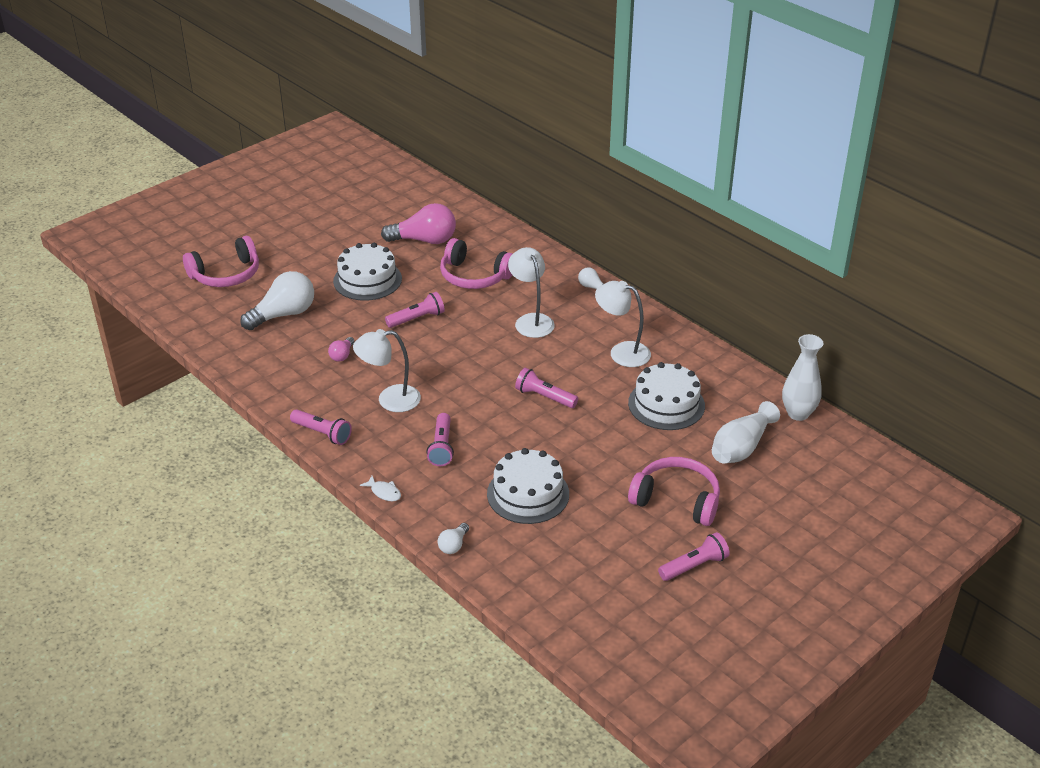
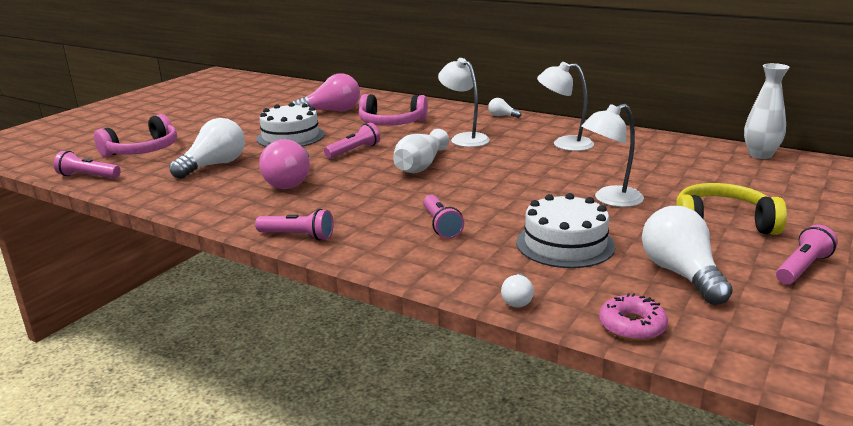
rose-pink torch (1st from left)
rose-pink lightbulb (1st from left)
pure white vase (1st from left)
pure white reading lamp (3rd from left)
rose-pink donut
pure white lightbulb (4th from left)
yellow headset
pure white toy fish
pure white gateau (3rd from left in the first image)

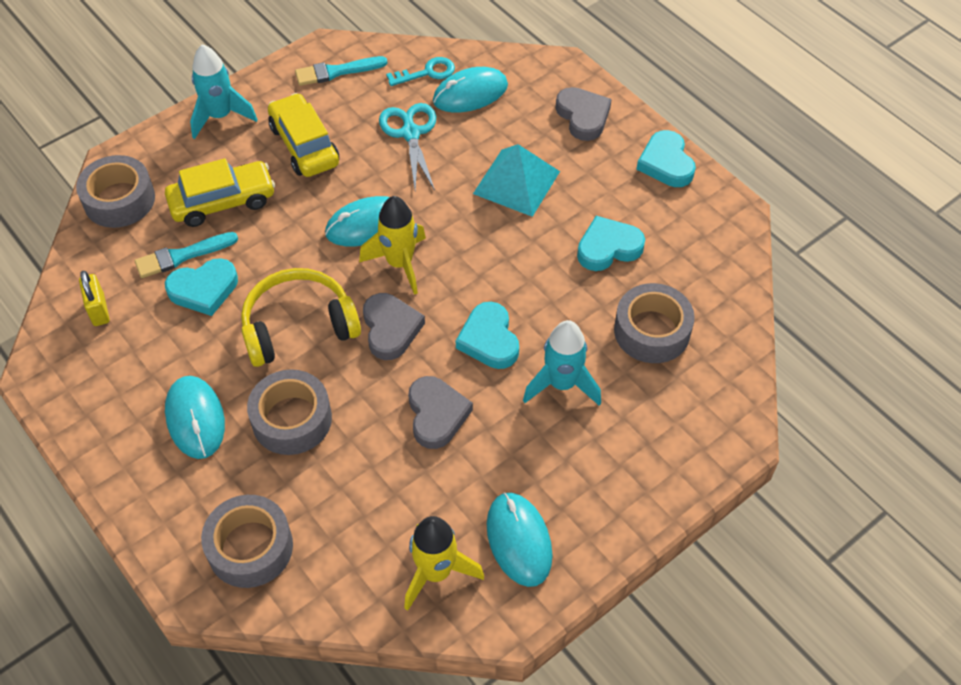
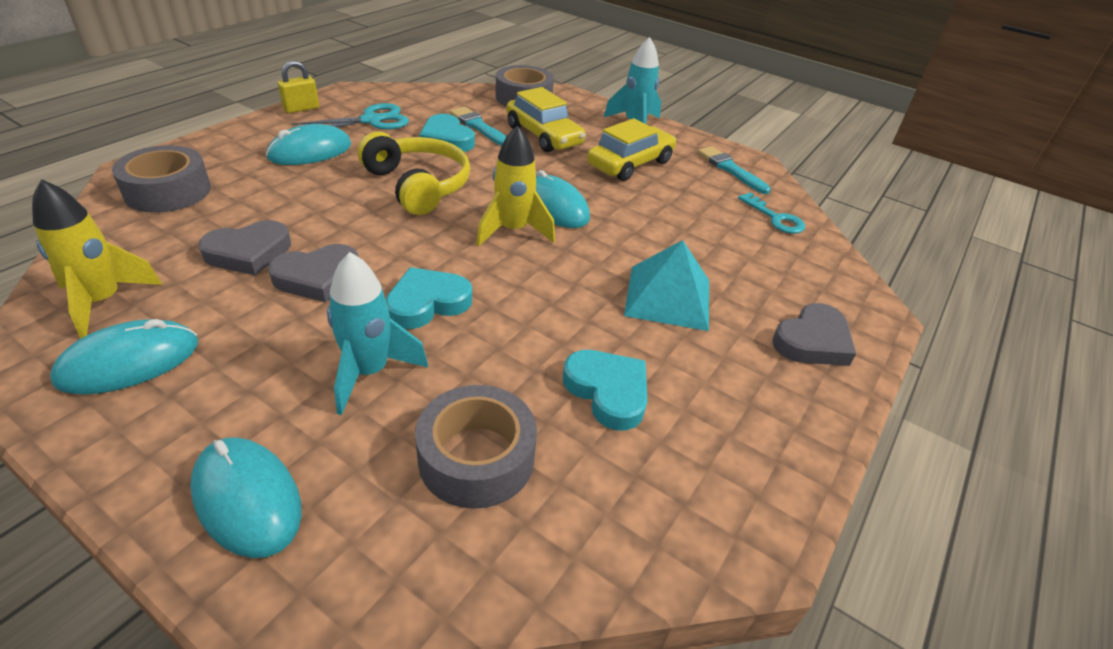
teal PC mouse (2nd from left)
ash-grey heart shape (1st from left)
yellow lock
teal shears
ash-grey sticky tape (3rd from left in the first image)
teal heart shape (4th from left in the first image)

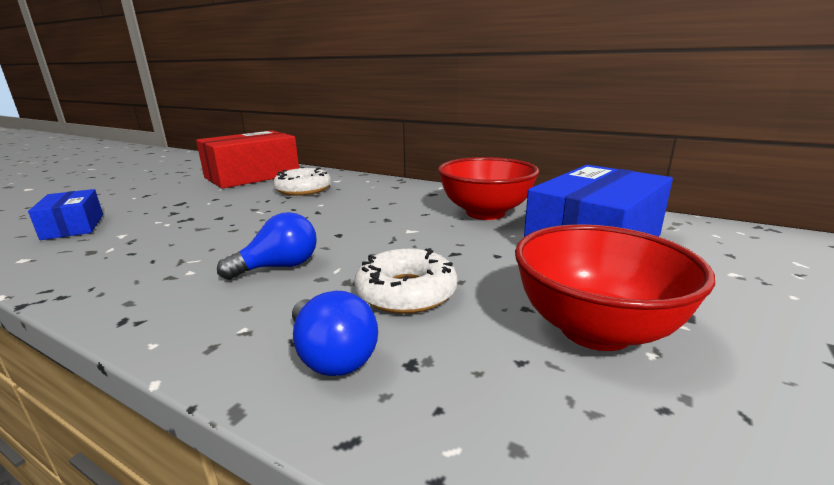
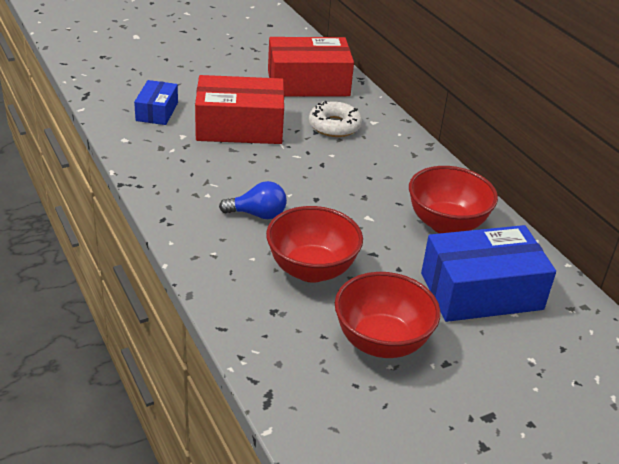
red package (1st from left)
red deep dish (1st from left)
blue lightbulb (2nd from left in the first image)

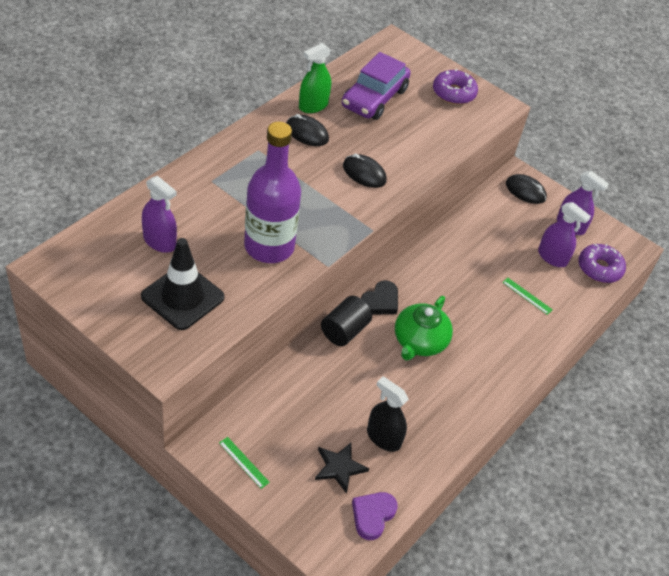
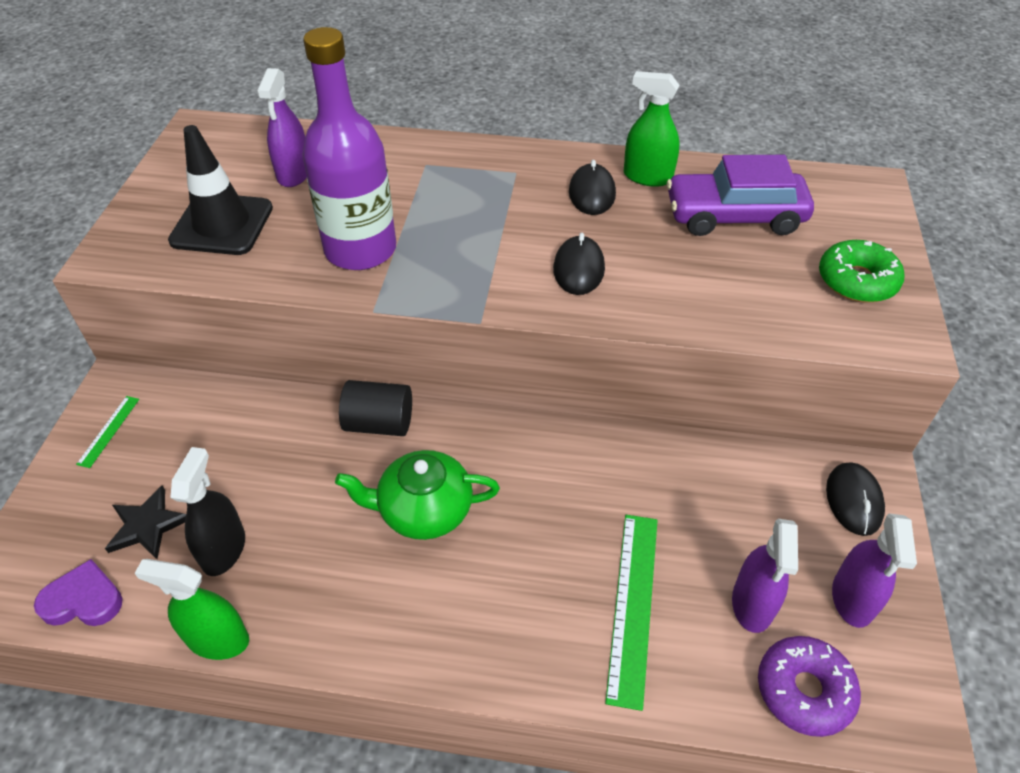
leaf-green spray bottle (1st from left)
leaf-green straightedge (2nd from left)
leaf-green donut
ebony heart shape

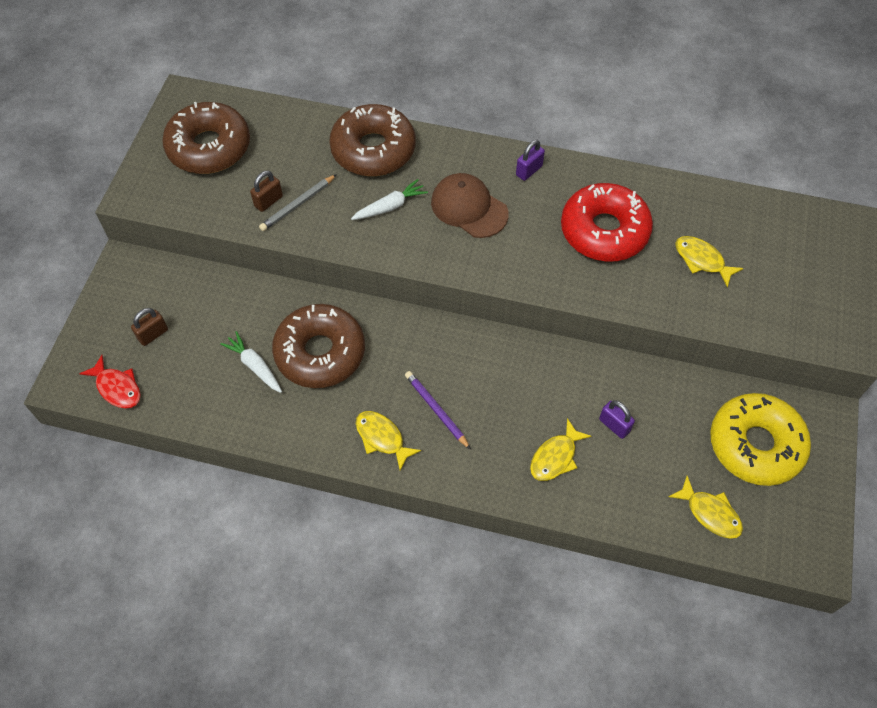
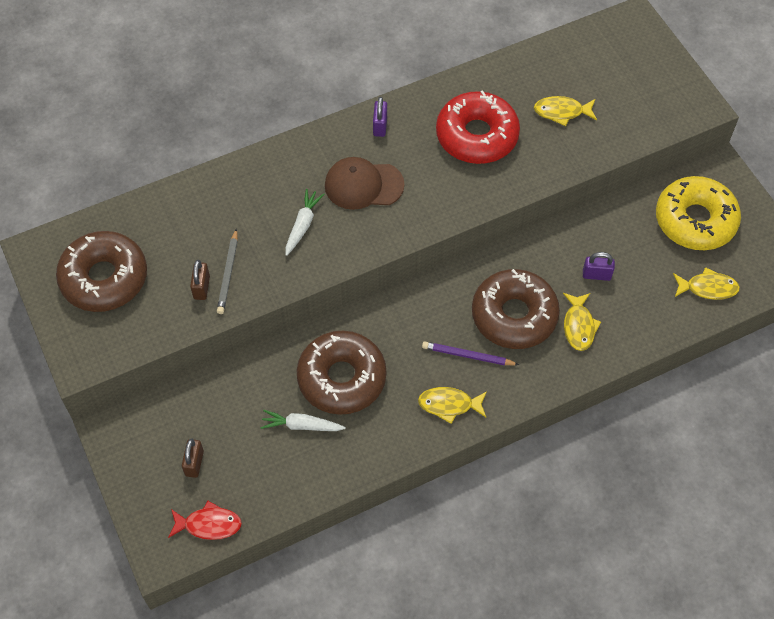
brown donut (3rd from left)

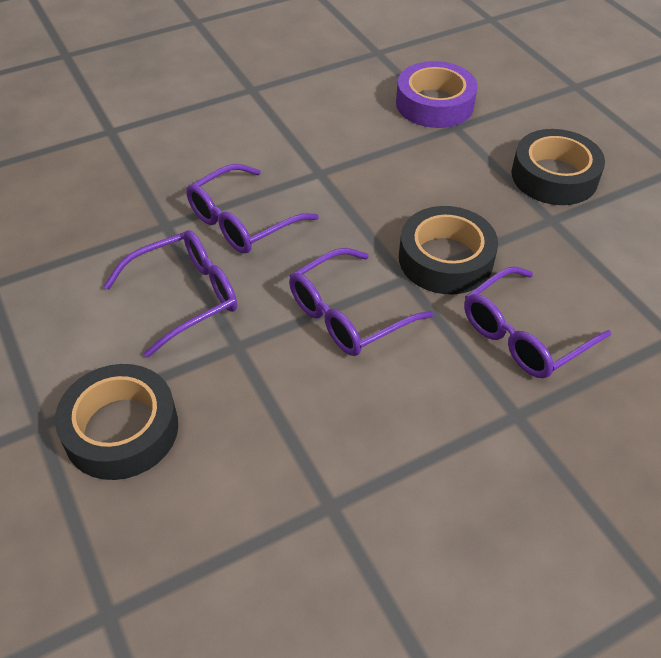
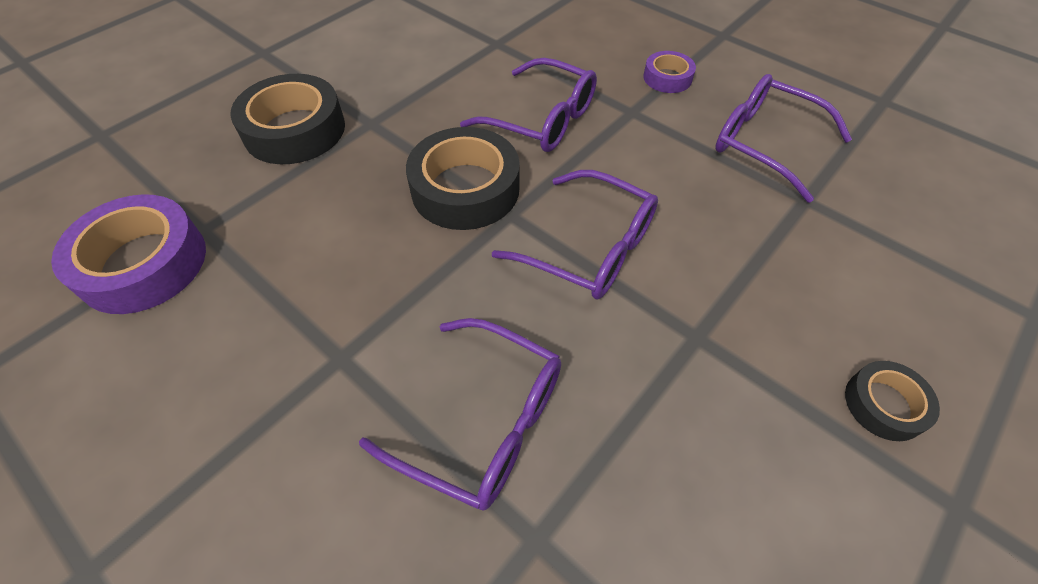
royal purple sticky tape (2nd from left)
royal purple eyeglasses (4th from left)
ebony sticky tape (3rd from left)

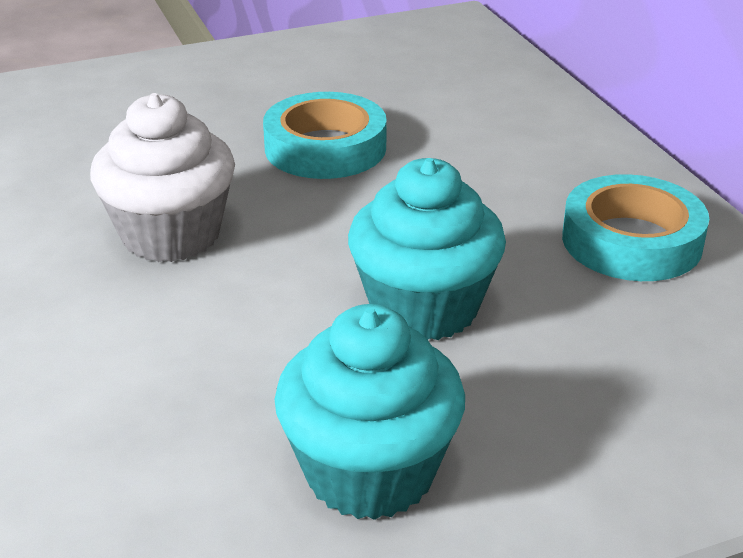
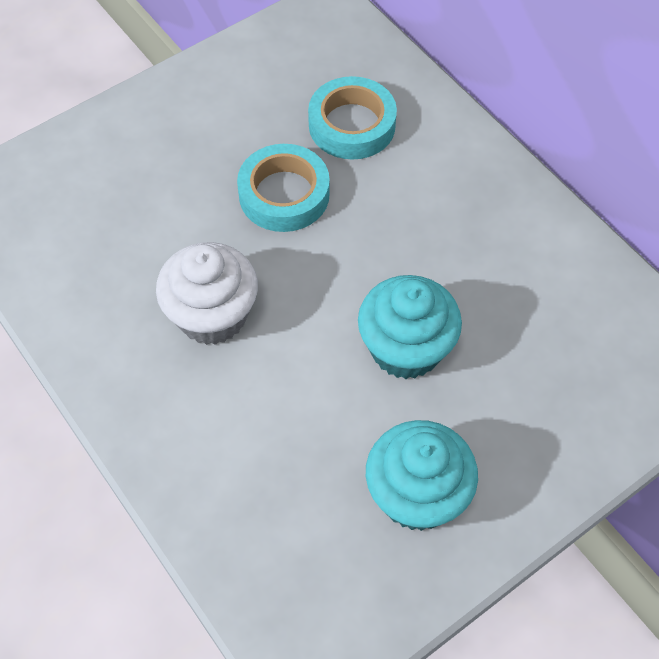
teal sticky tape (2nd from left)

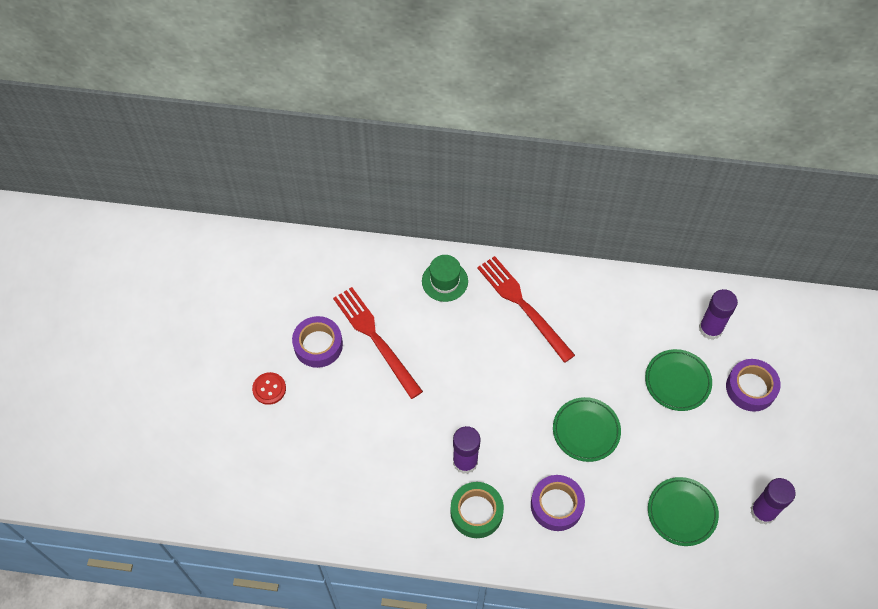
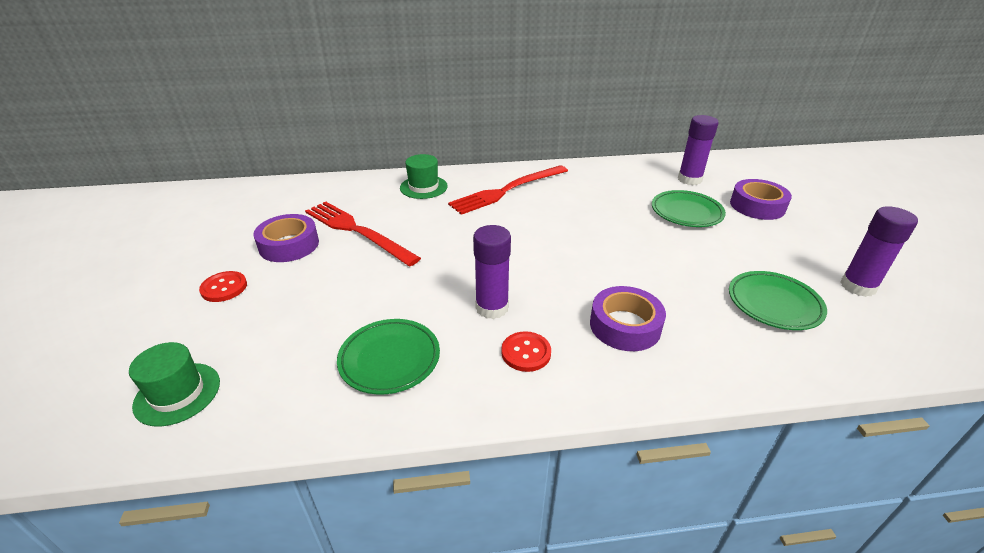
leaf-green hat (1st from left)
leaf-green plate (1st from left)
red table fork (2nd from left)
red sewing button (2nd from left)

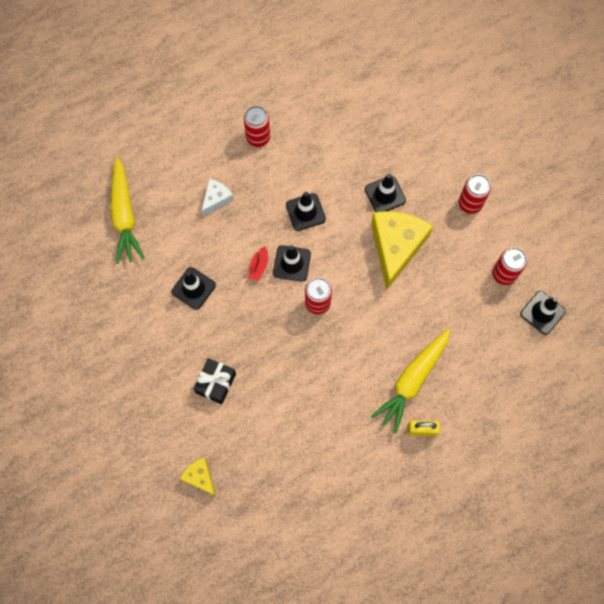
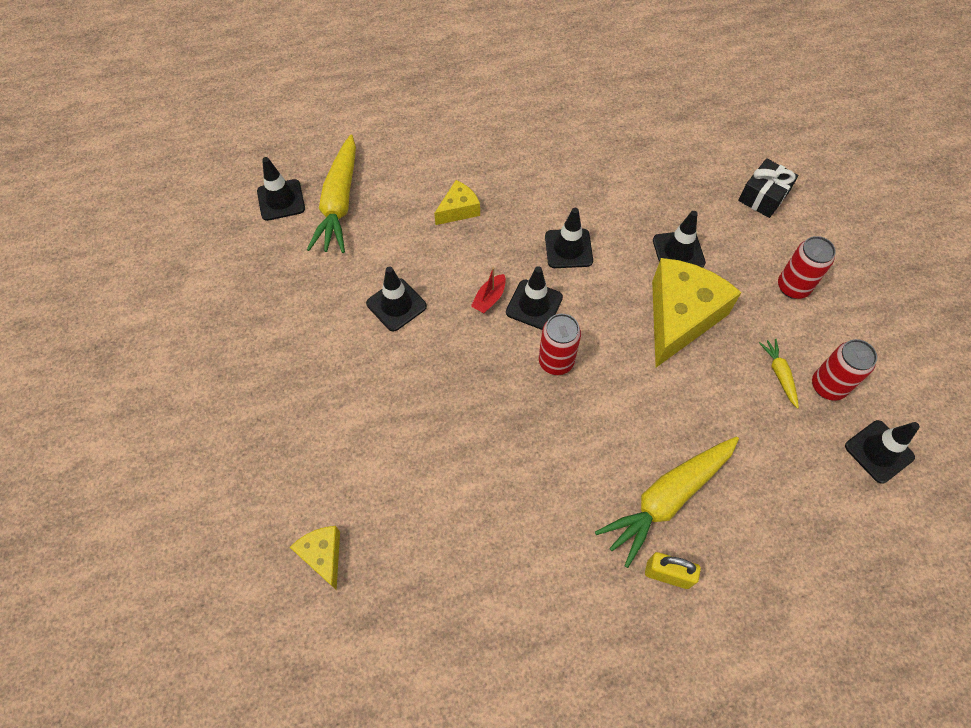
ebony traffic cone (1st from left)
yellow cheese wedge (2nd from left)
ebony wrapped gift
yellow carrot (3rd from left)
red soda can (1st from left in the first image)

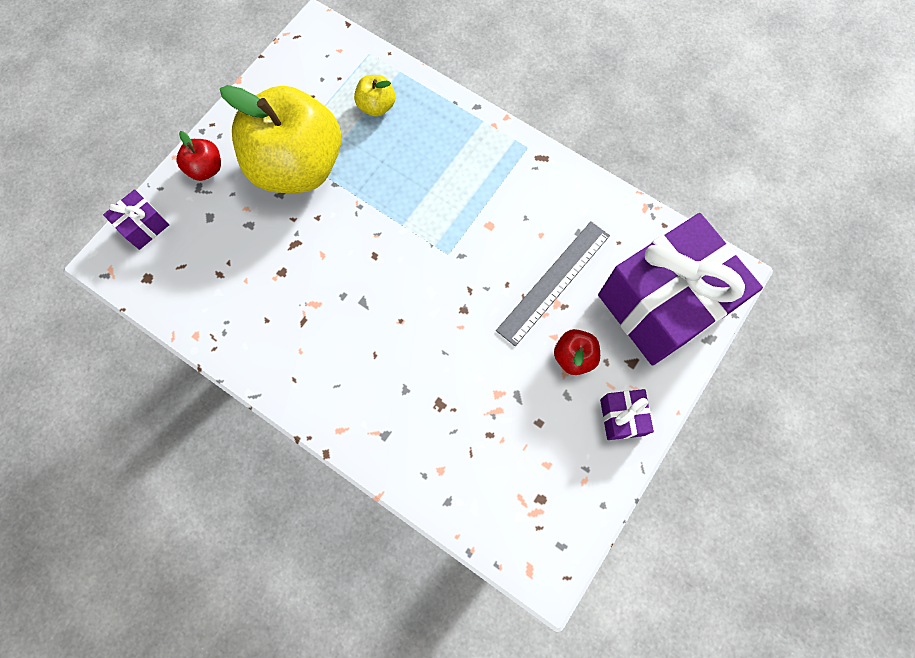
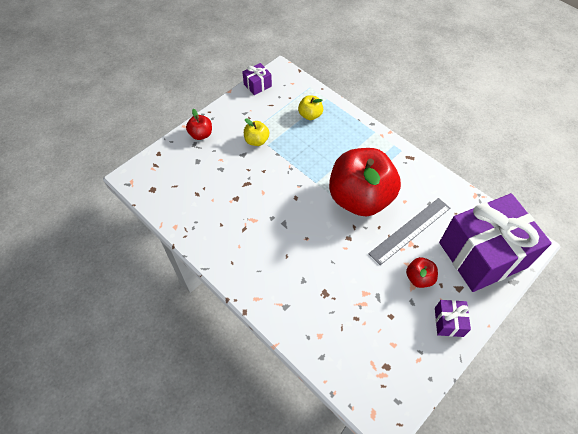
royal purple wrapped gift (1st from left)
yellow apple (1st from left)
red apple (2nd from left)

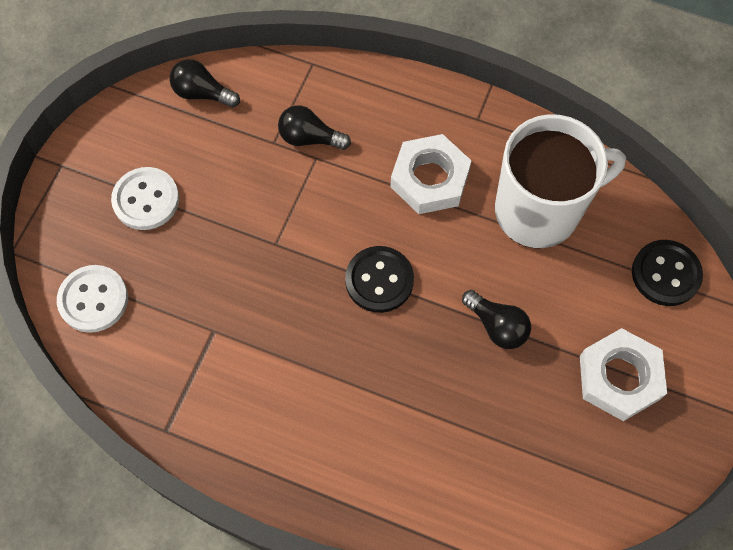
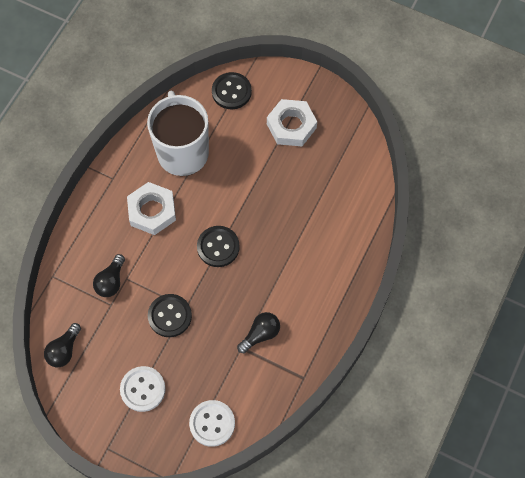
ebony sewing button (1st from left)
ebony lightbulb (3rd from left)

